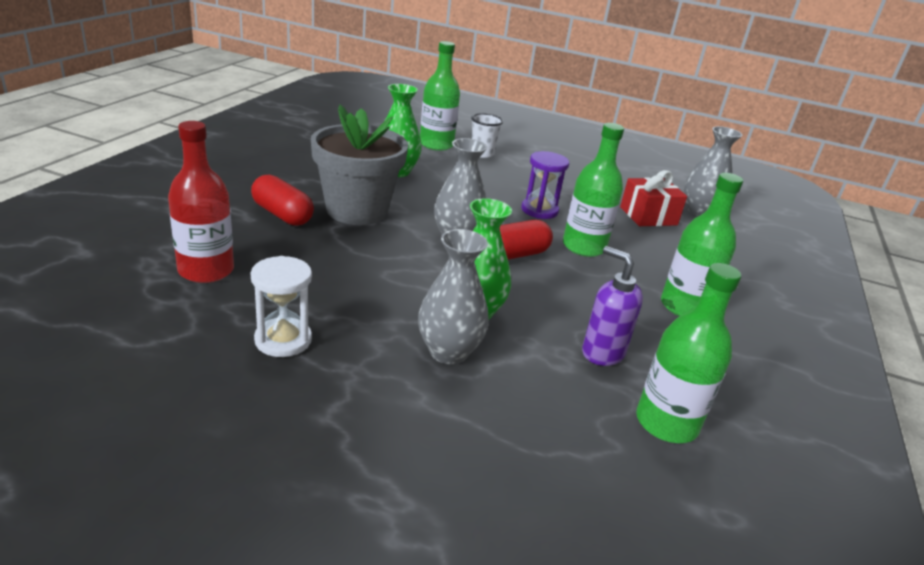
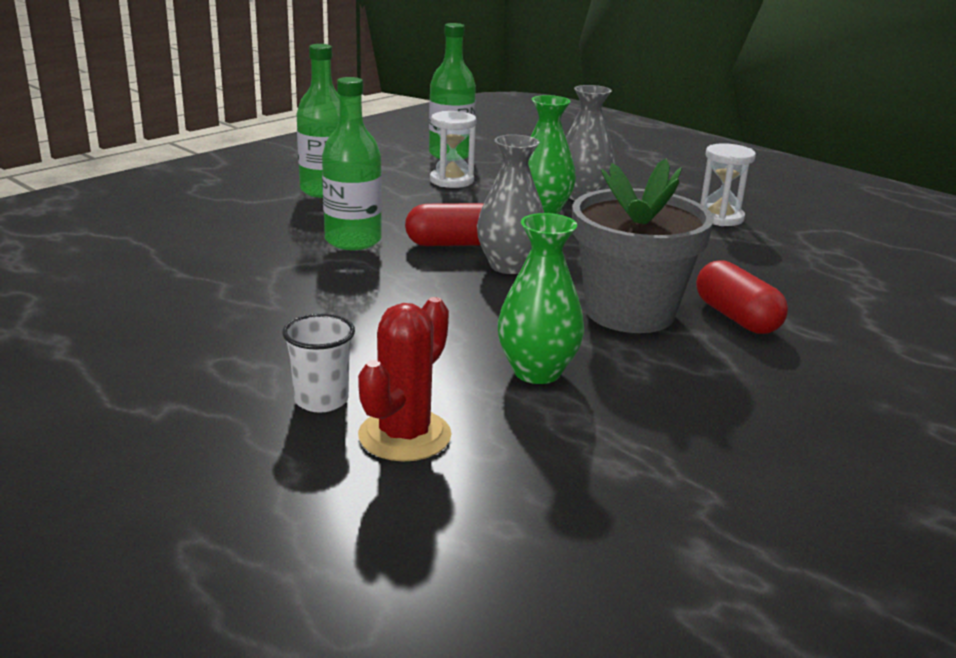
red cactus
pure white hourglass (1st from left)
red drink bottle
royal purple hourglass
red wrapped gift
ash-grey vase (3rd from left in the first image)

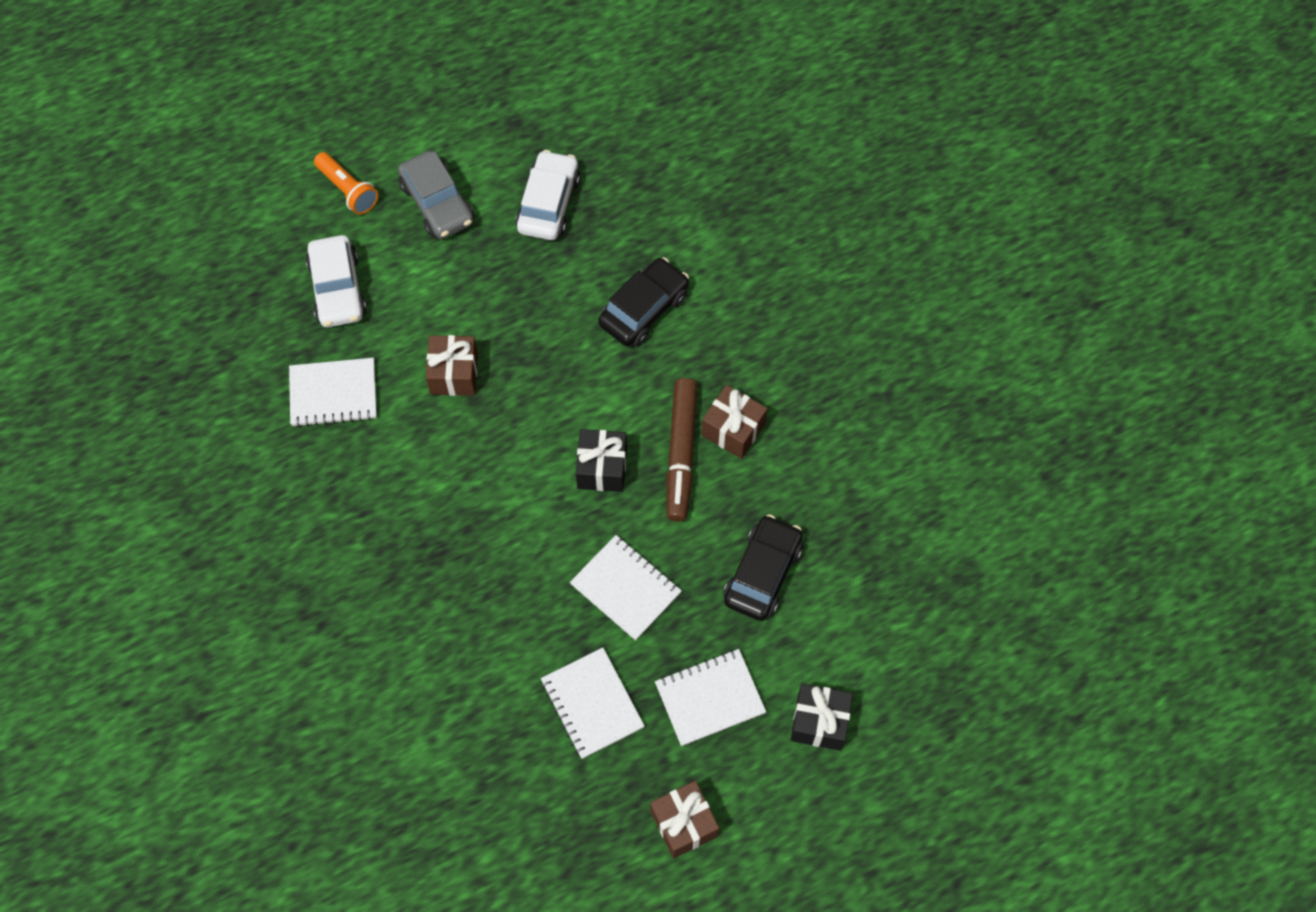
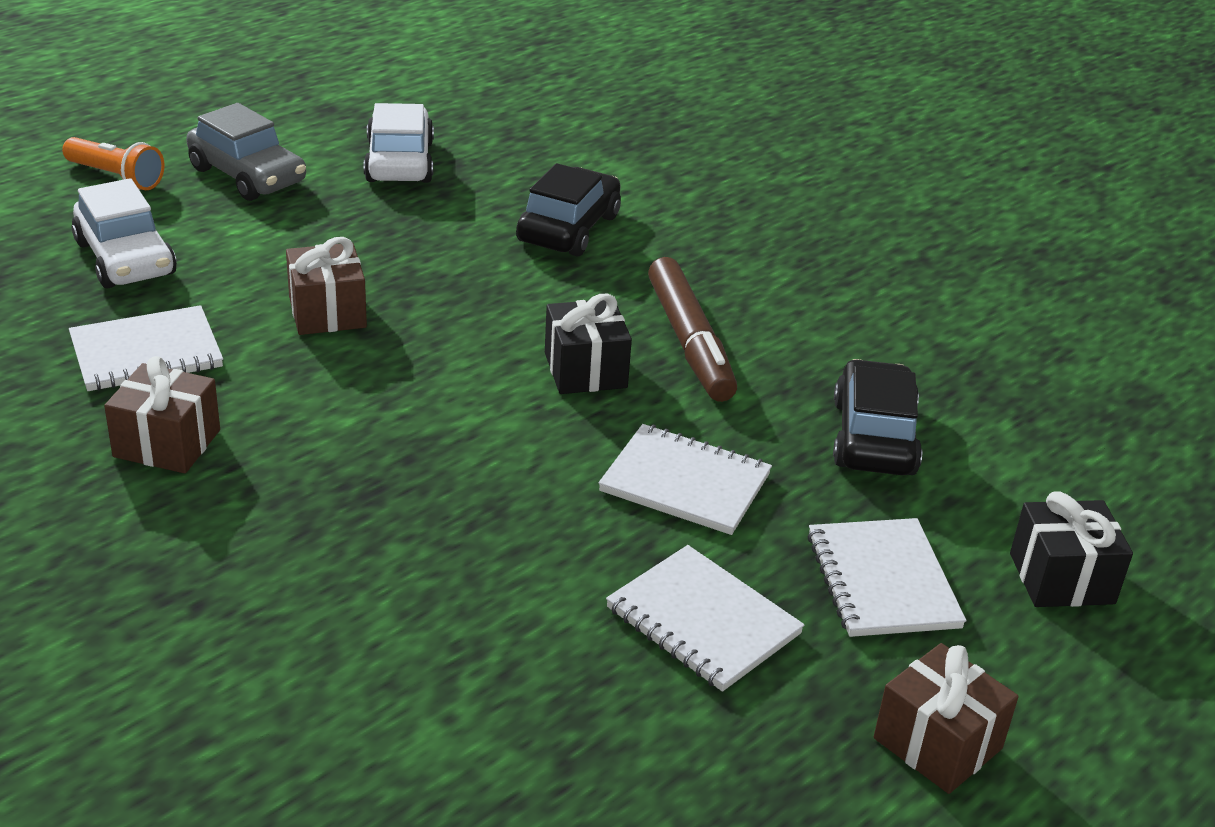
brown wrapped gift (1st from left)
pure white exercise book (4th from left)

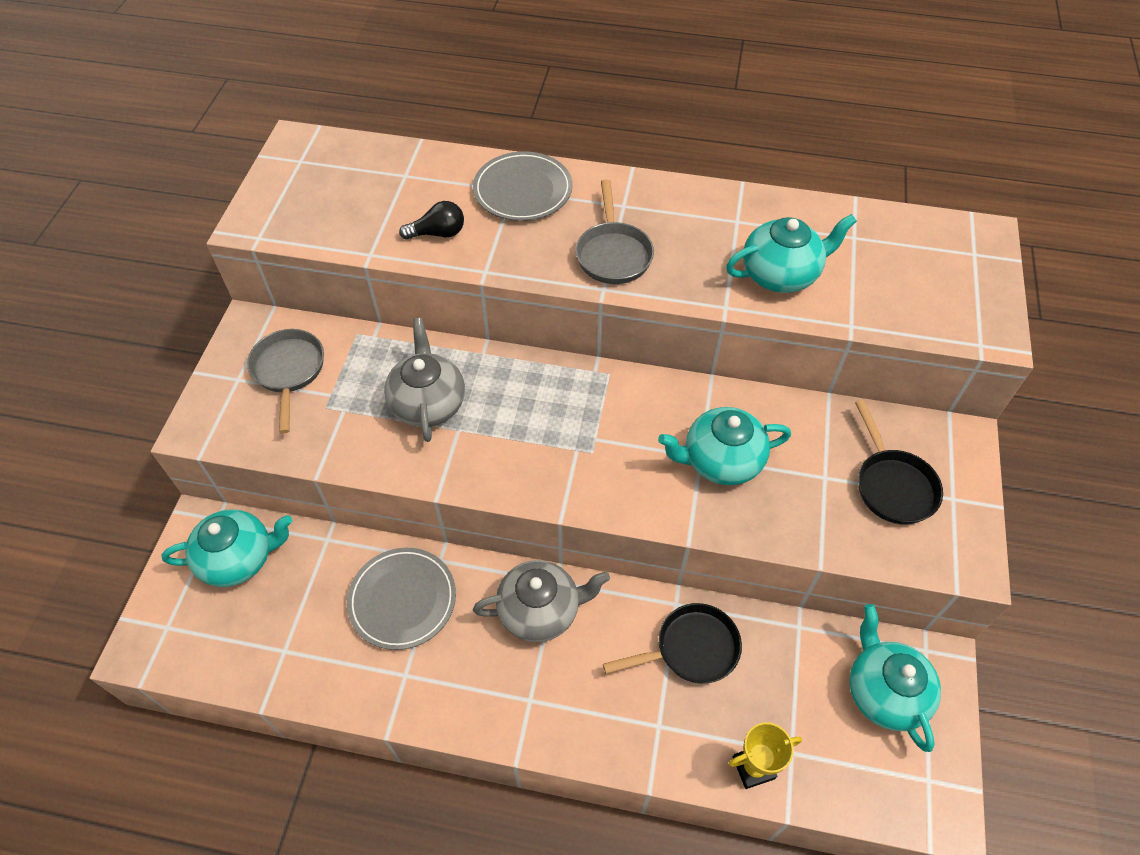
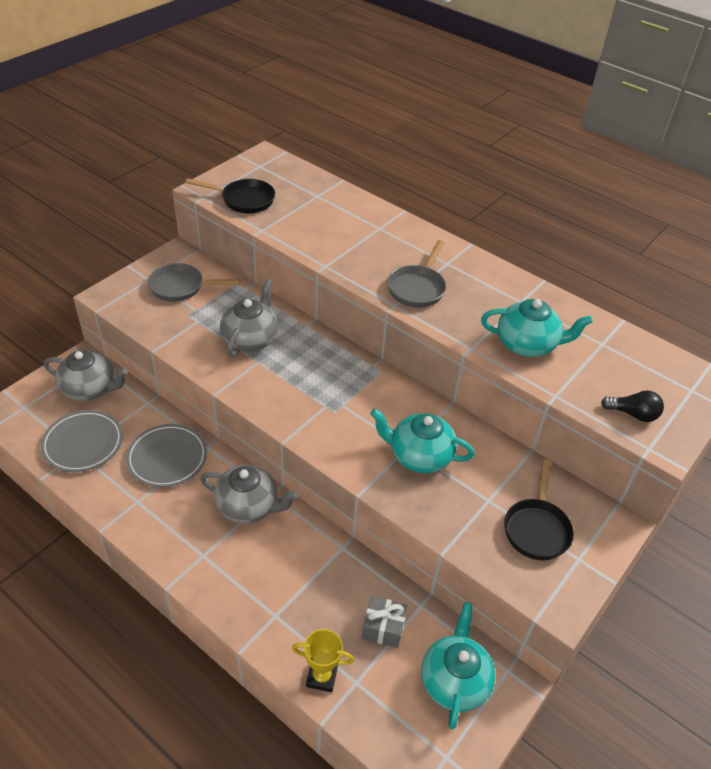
ash-grey plate (1st from left)
ash-grey china teapot (1st from left)
ash-grey pan (1st from left)
ebony pan (1st from left)
ash-grey wrapped gift
ebony lightbulb

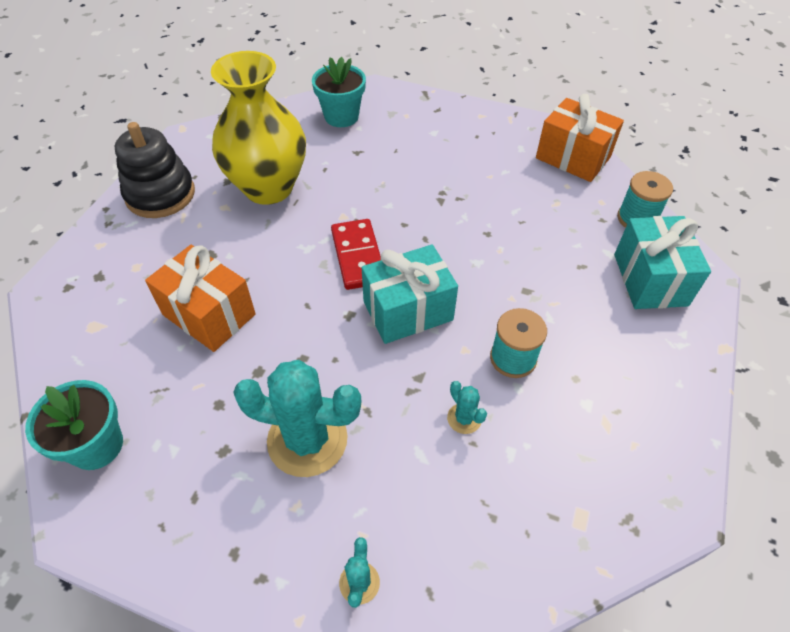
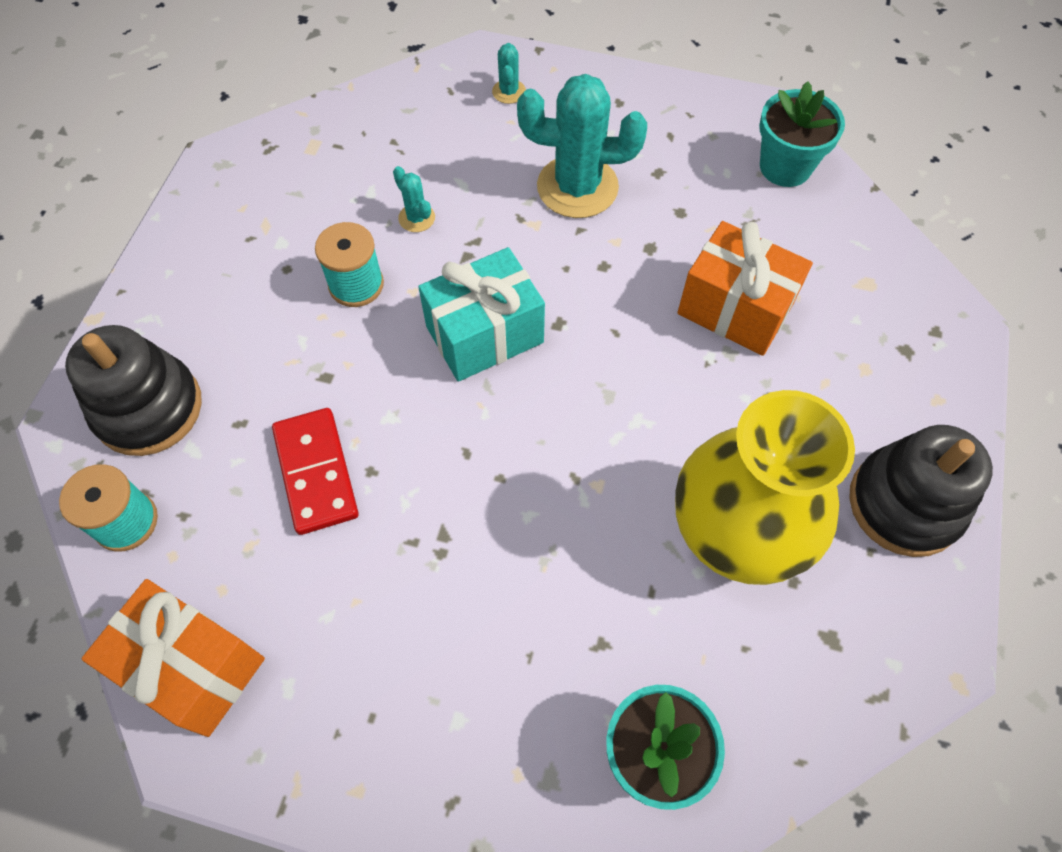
ebony ring stacker (1st from left)
red domino piece

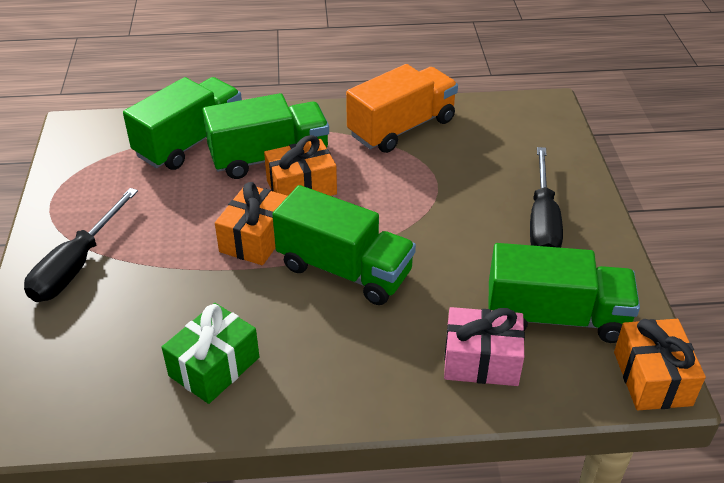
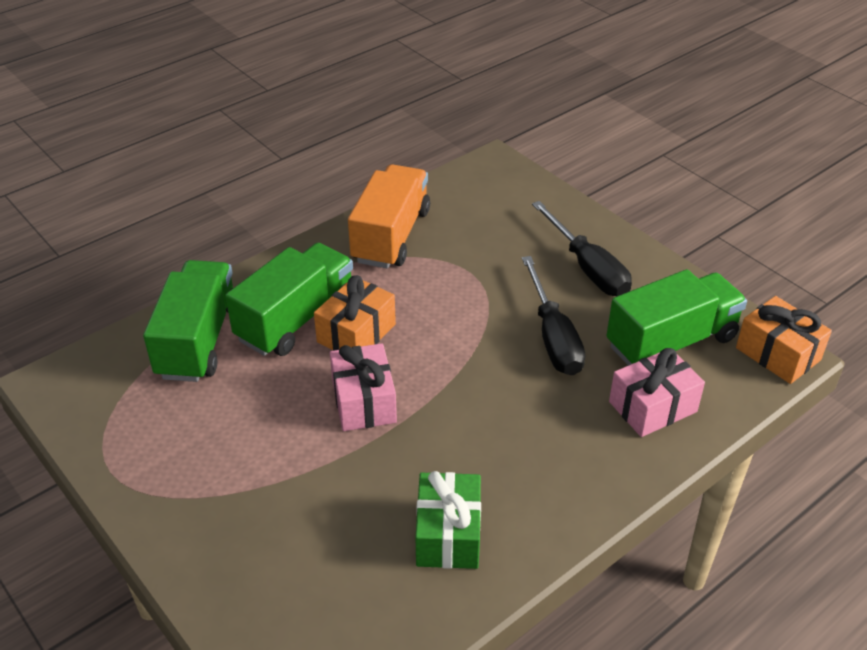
rose-pink wrapped gift (1st from left)
ebony hand screwdriver (1st from left)
leaf-green truck (3rd from left in the first image)

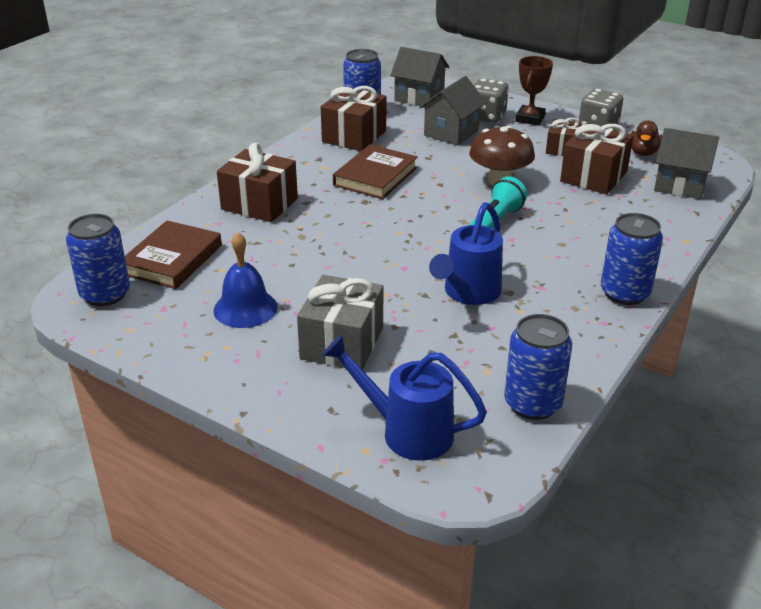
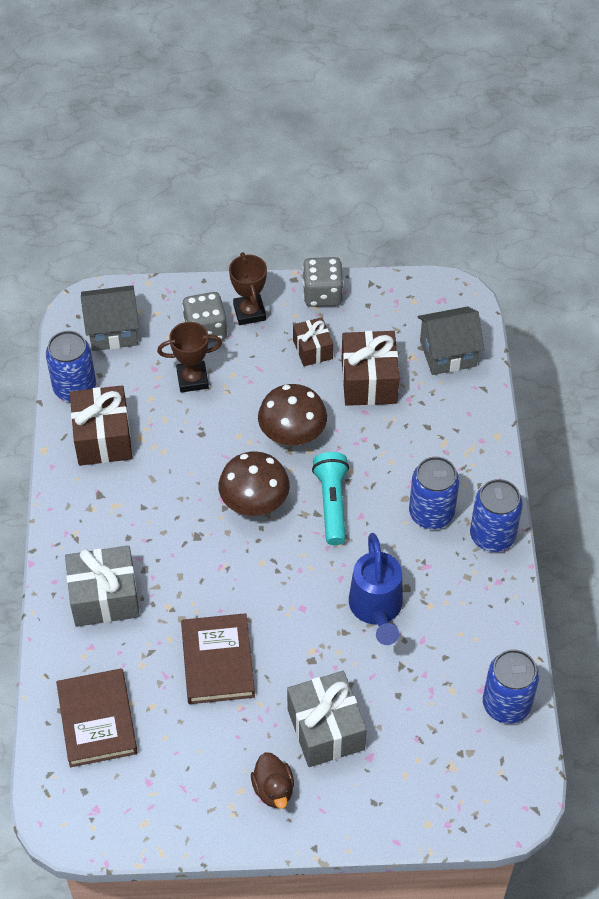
ash-grey wrapped gift (1st from left)
brown award cup (1st from left)
brown hardcover (2nd from left)
brown fungus (1st from left)
brown rubber duck
blue soda can (2nd from left)
blue hand bell
blue sprinkling can (1st from left in the first image)

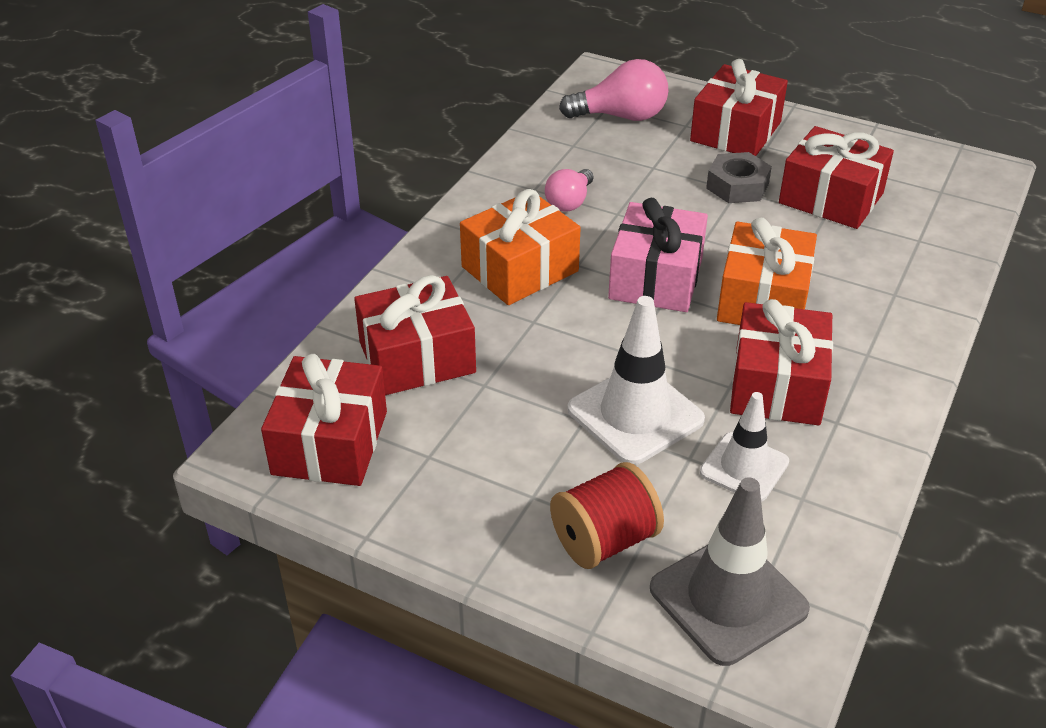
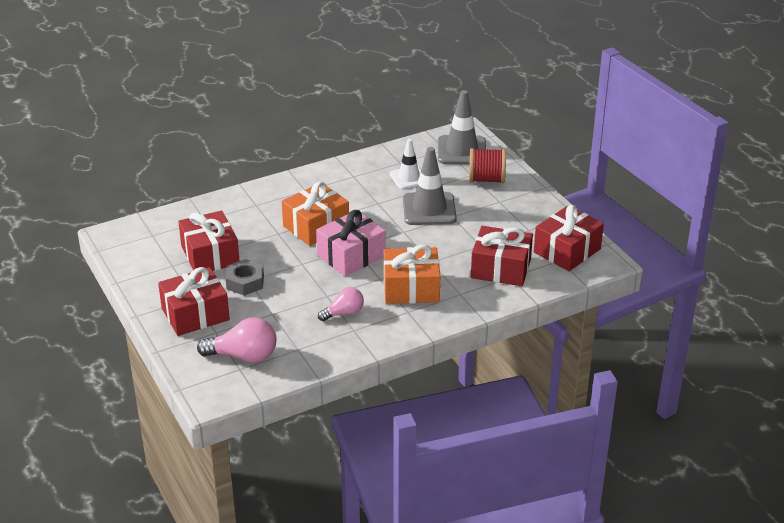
rose-pink lightbulb (1st from left)
ash-grey traffic cone (1st from left)
red wrapped gift (4th from left in the first image)

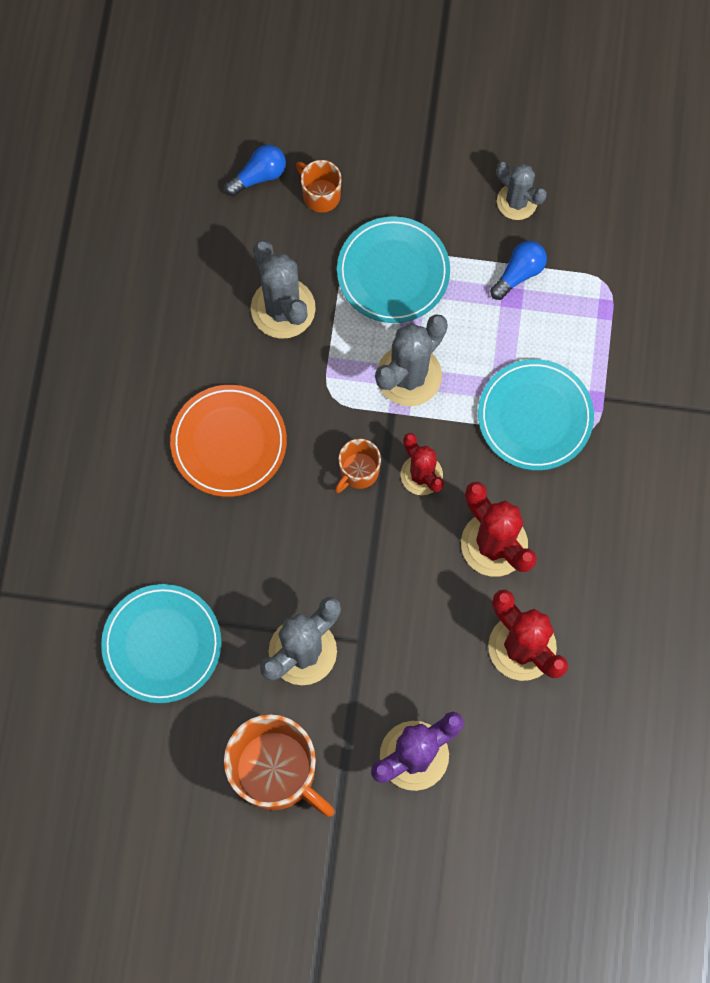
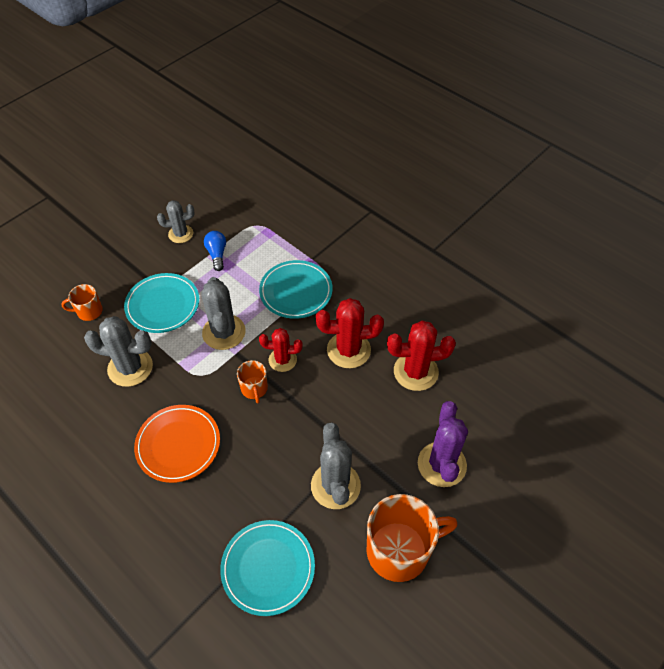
blue lightbulb (1st from left in the first image)

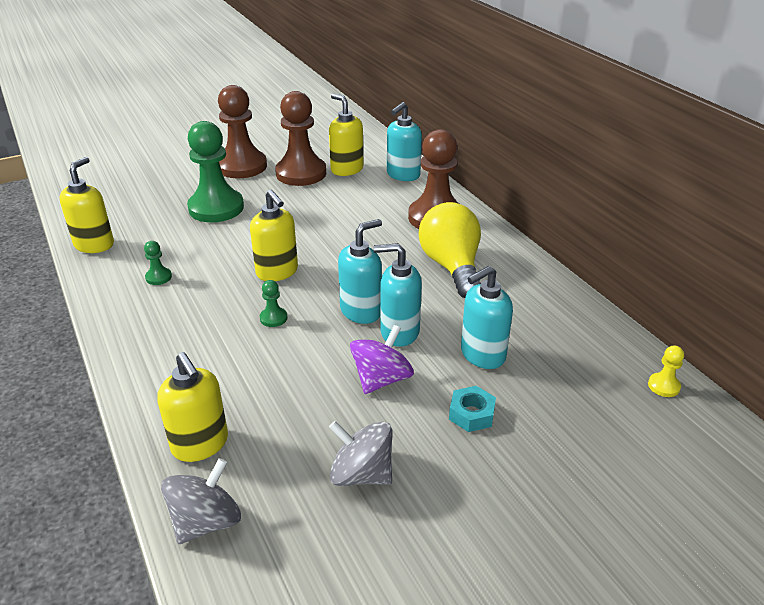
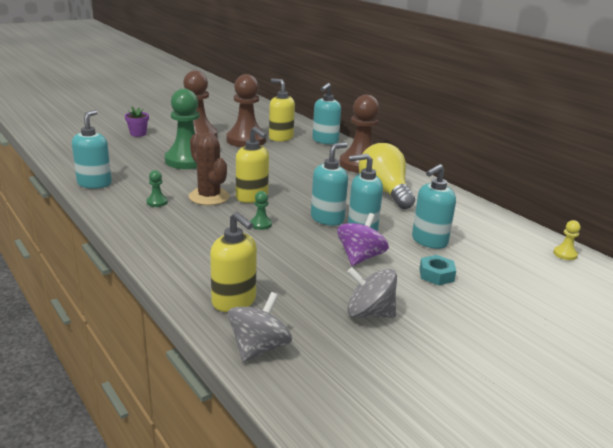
teal soap pump (1st from left)
royal purple potted plant
brown cactus

